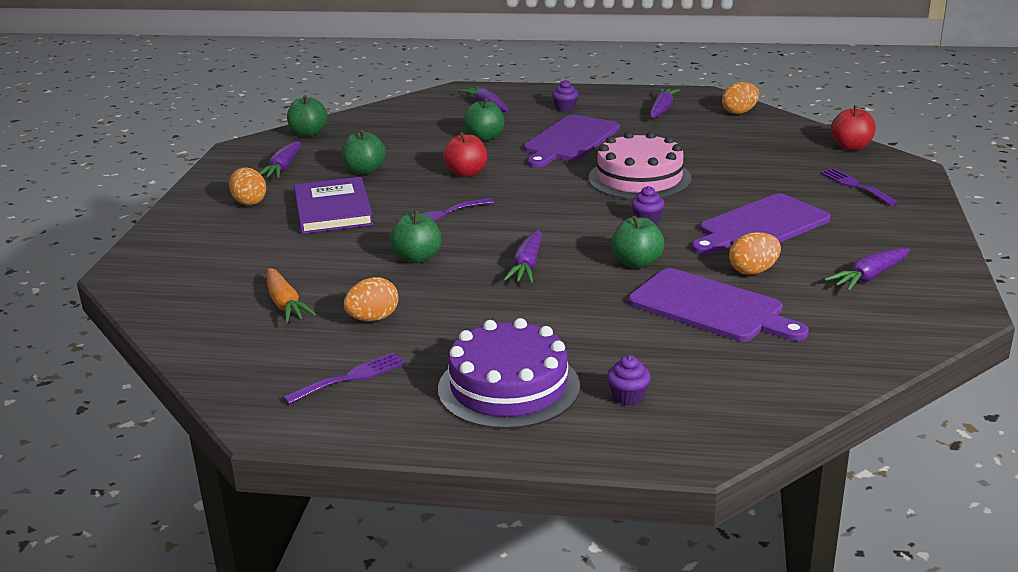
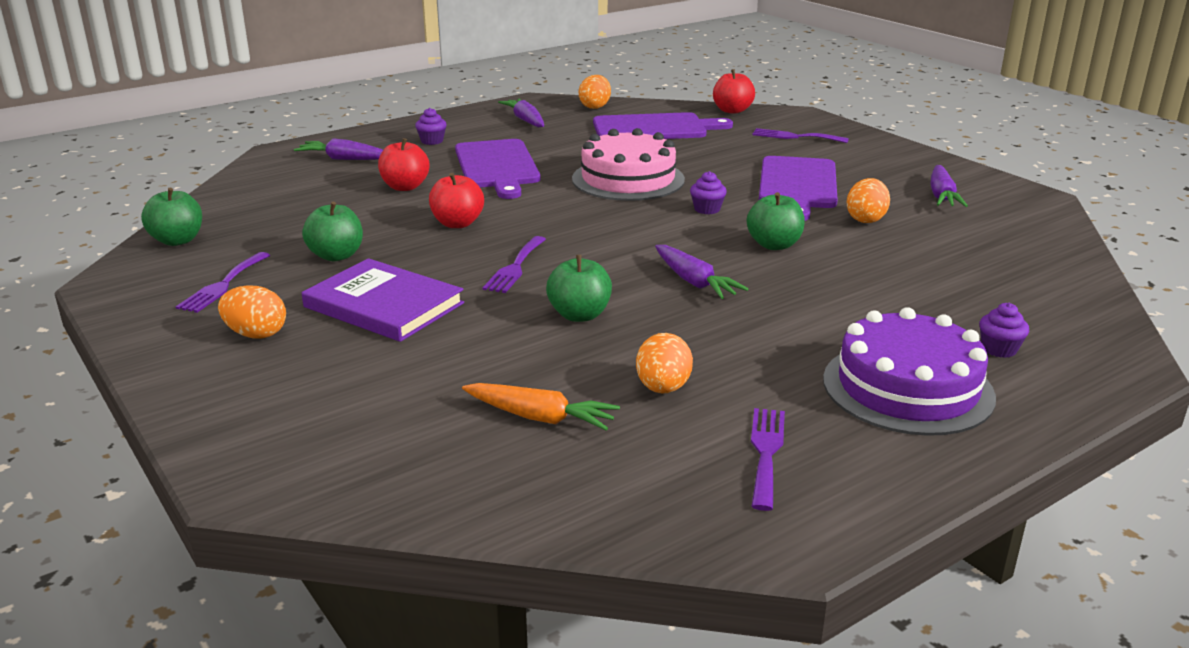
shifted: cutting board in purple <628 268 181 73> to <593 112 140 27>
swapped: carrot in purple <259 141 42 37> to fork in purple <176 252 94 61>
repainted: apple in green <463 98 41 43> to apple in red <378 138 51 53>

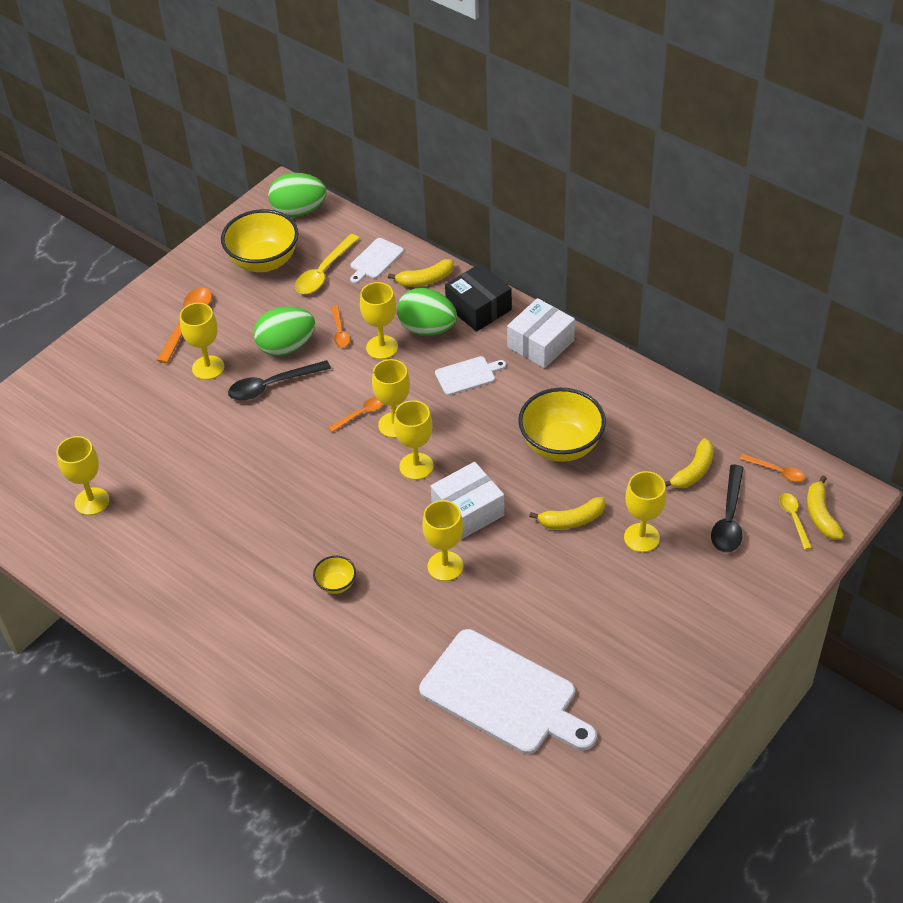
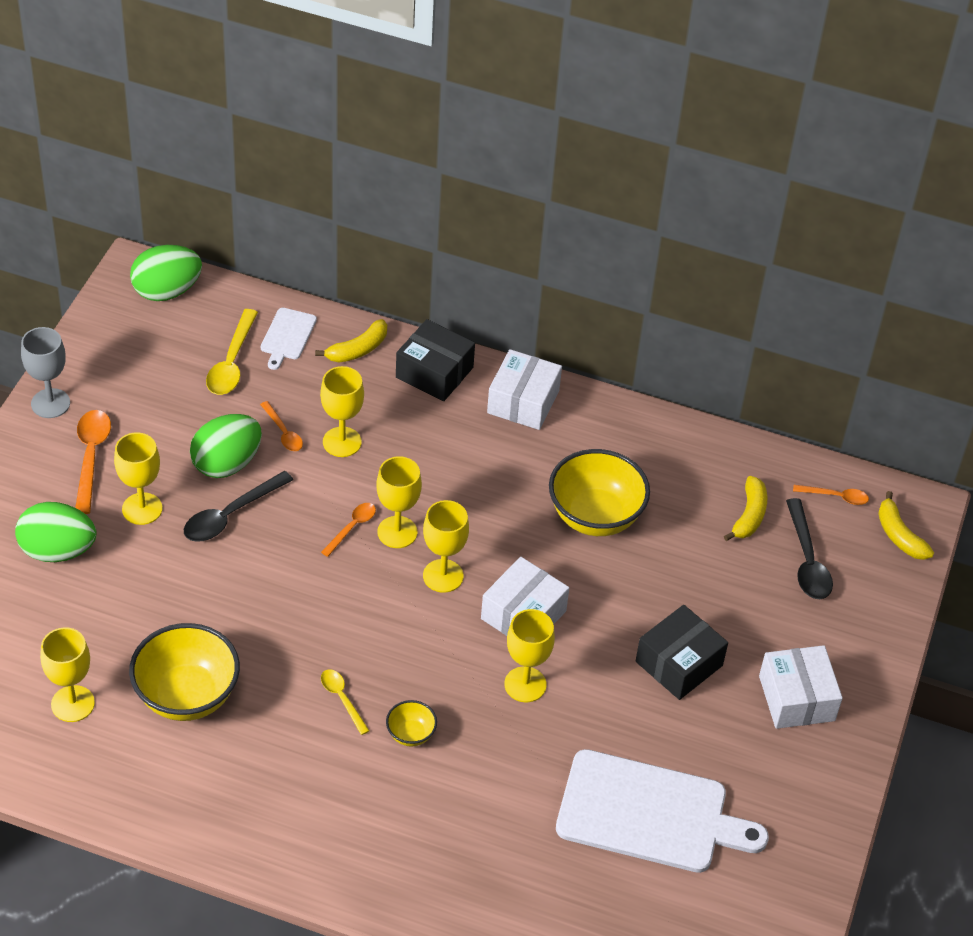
gone: cutting board in white <435 356 71 39>; banana in yellow <529 497 76 32>; goblet in yellow <624 471 42 81>
new: goblet in grey <21 327 49 91>; box in black <636 605 92 95>; box in white <759 645 84 84>
shifted: egg in green <397 288 60 47> to <15 502 81 60>; bowl in yellow <221 209 77 63> to <129 623 111 98>; spoon in yellow <779 493 33 57> to <321 669 49 66>

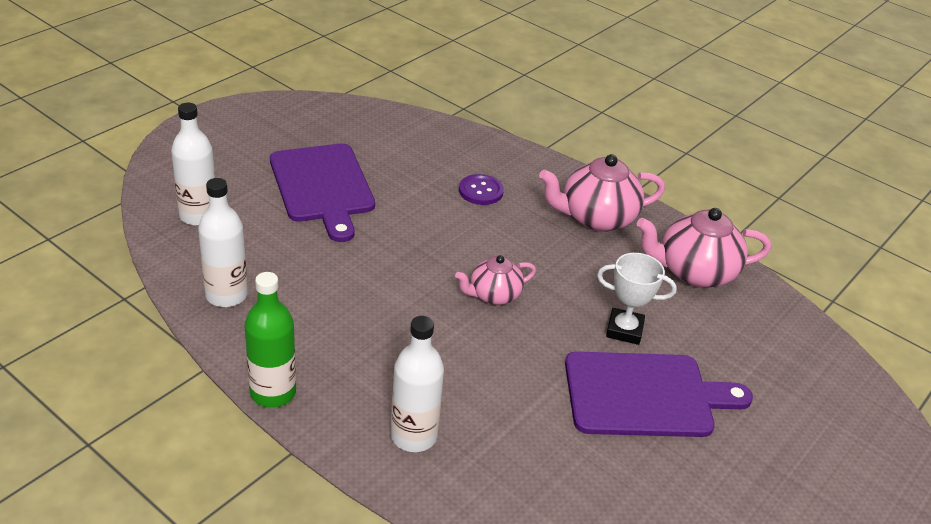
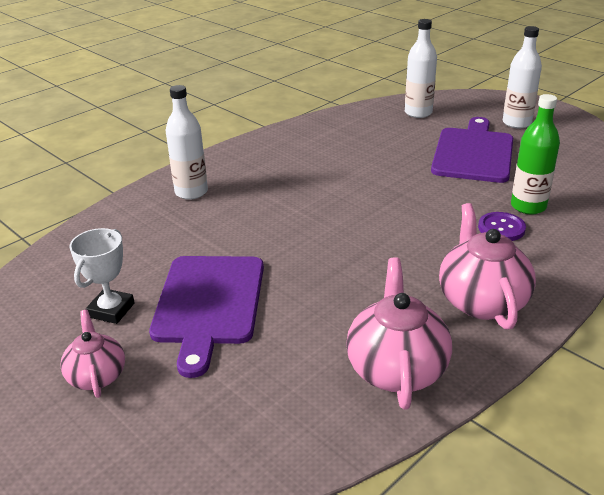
shifted: teapot in pink <455 255 81 50> to <60 310 65 88>; trophy in white <597 253 80 92> to <69 228 66 96>; bottle in white <198 178 50 129> to <503 26 39 102>; bottle in green <245 272 51 136> to <511 94 49 121>
rotated: cutting board in purple <270 143 105 99> = <431 117 82 66> 120 degrees clockwise

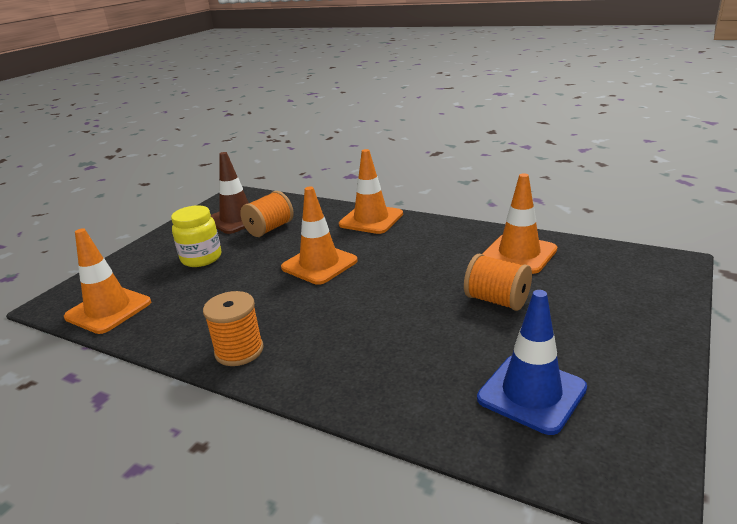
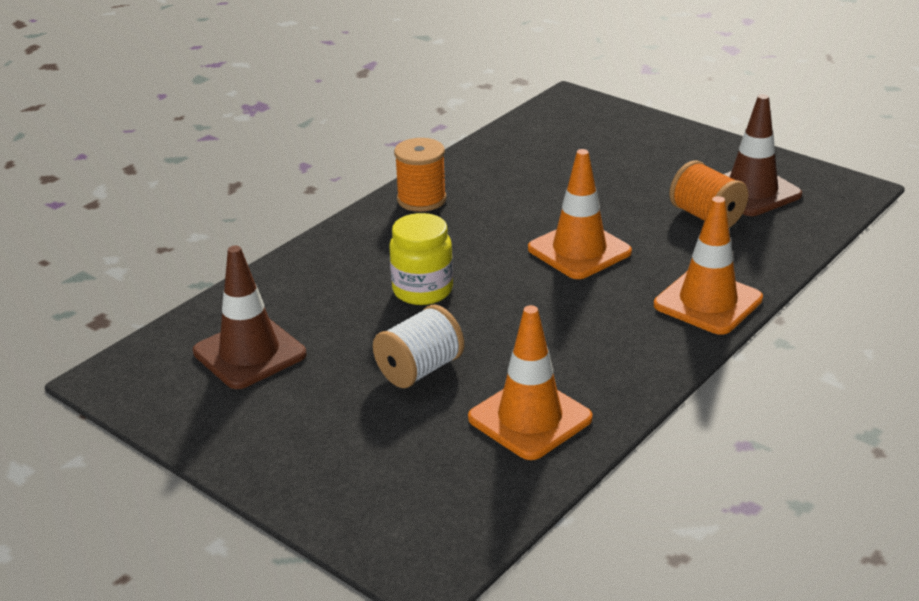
gone: traffic cone in orange <64 228 87 106>
shifted: jar in yellow <171 205 50 62> to <389 213 64 92>
repainted: traffic cone in blue <477 290 110 145> to traffic cone in brown <193 245 113 144>; spool in orange <464 254 68 57> to spool in white <373 305 91 83>

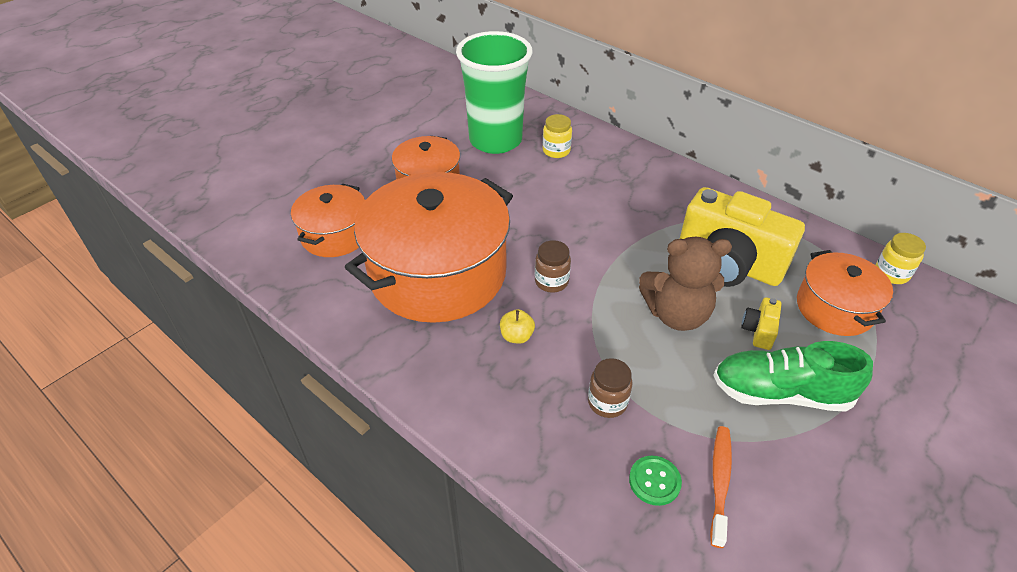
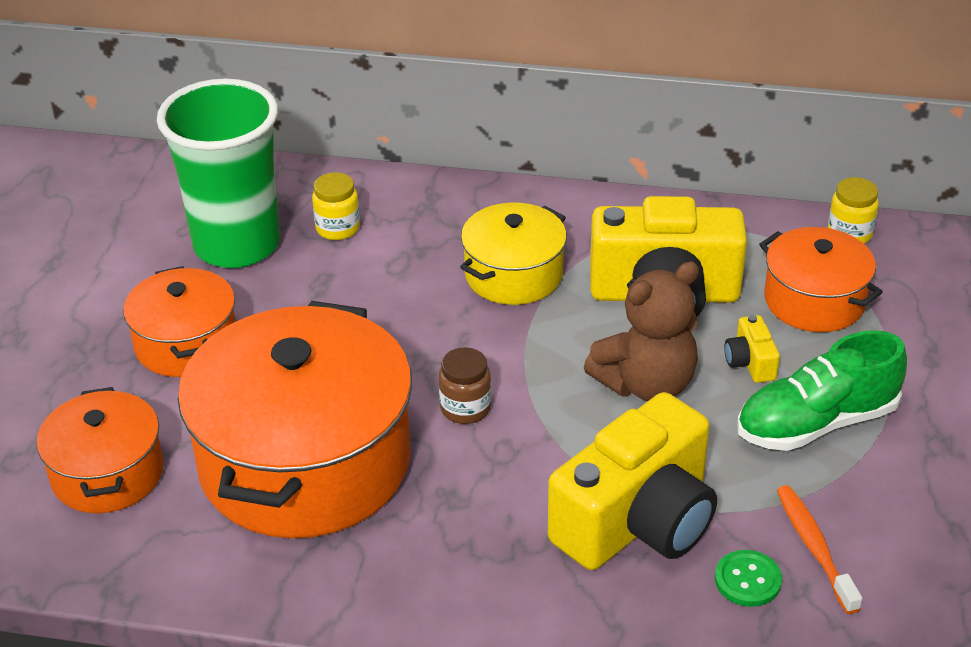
gone: apple in yellow <500 309 35 35>
new: pot in yellow <460 203 107 102>
swapped: jar in brown <588 358 44 60> to camera in yellow <548 392 169 178>

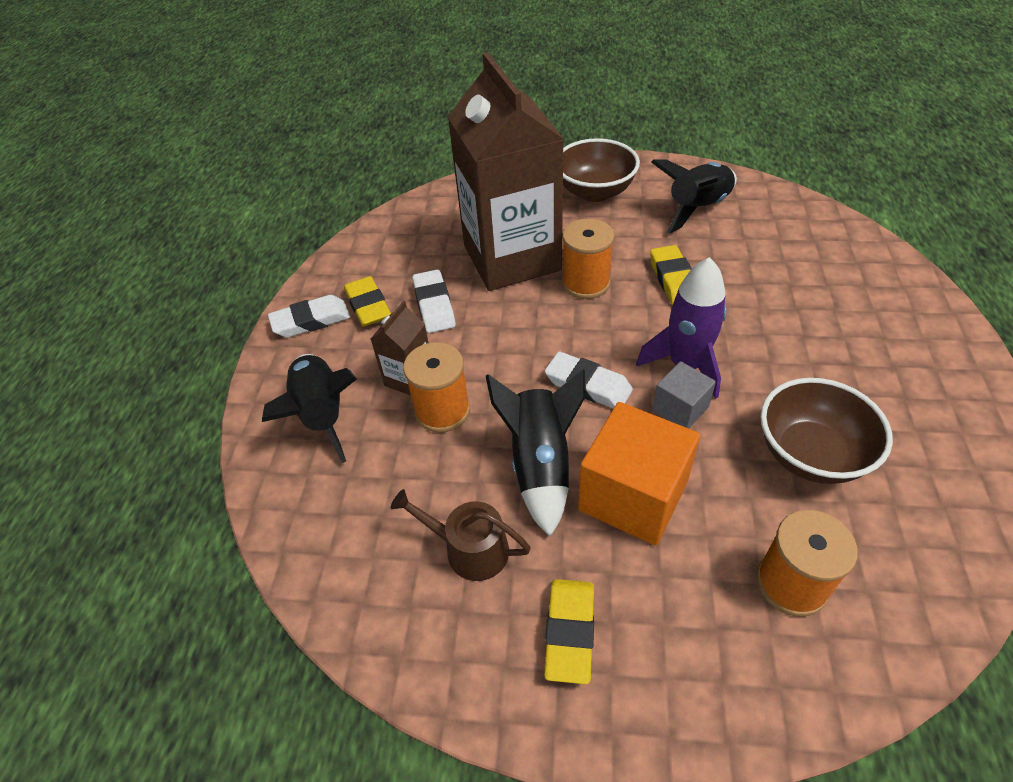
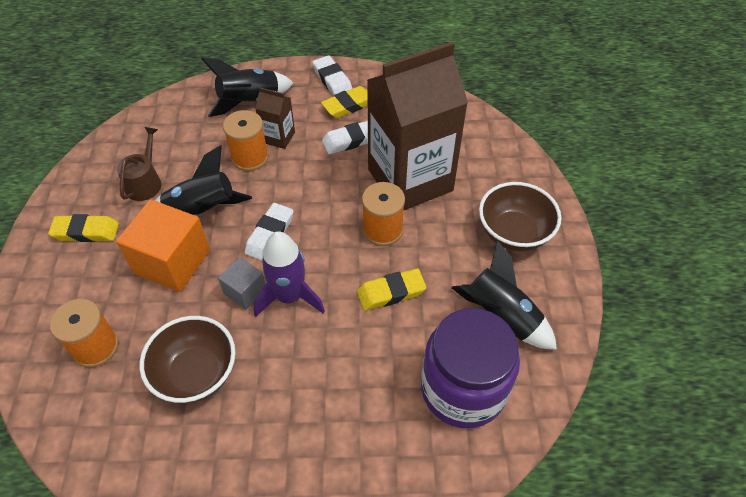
new: jar in purple <421 308 99 120>

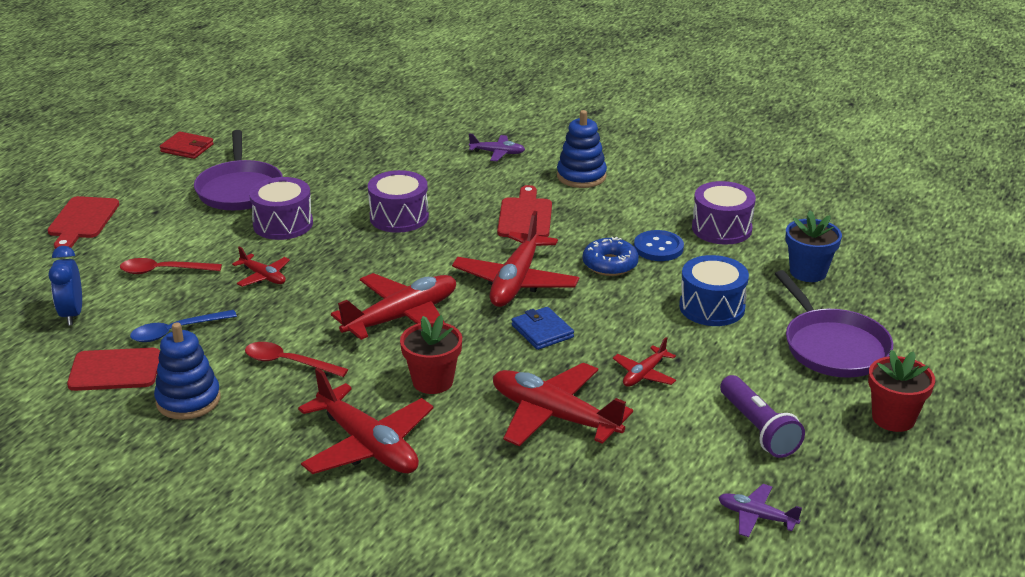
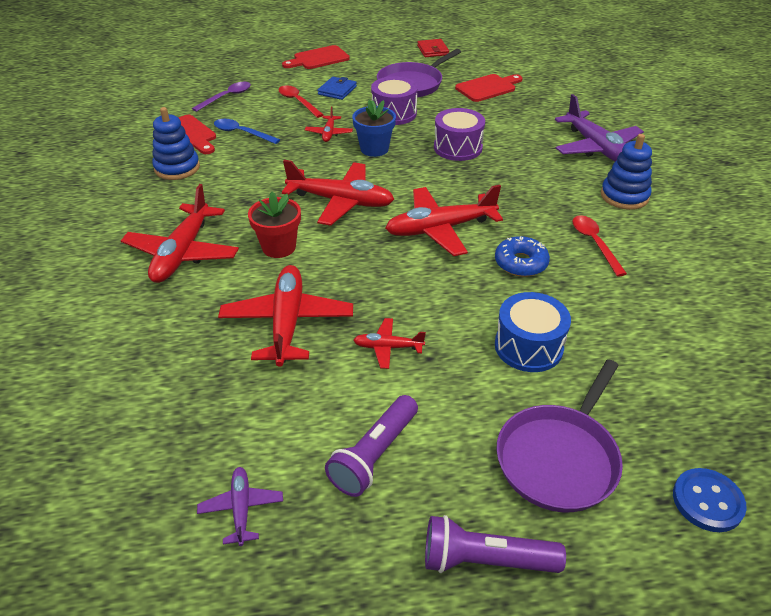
gone: drum in purple <692 181 64 64>
shifted: wallet in blue <512 307 62 43> to <317 77 40 23>; flower pot in blue <785 210 57 72> to <352 100 44 57>; cutting board in red <497 185 55 52> to <455 74 68 28>; spoon in red <245 342 103 35> to <572 215 55 62>; button in blue <634 230 50 31> to <673 468 74 64>
swapped: clock in blue <49 246 33 80> to spoon in purple <192 82 59 30>; flower pot in red <868 350 67 82> to flashlight in purple <425 515 141 58>
scaled: plane in purple <469 134 56 27> = <555 94 89 67> x2.00

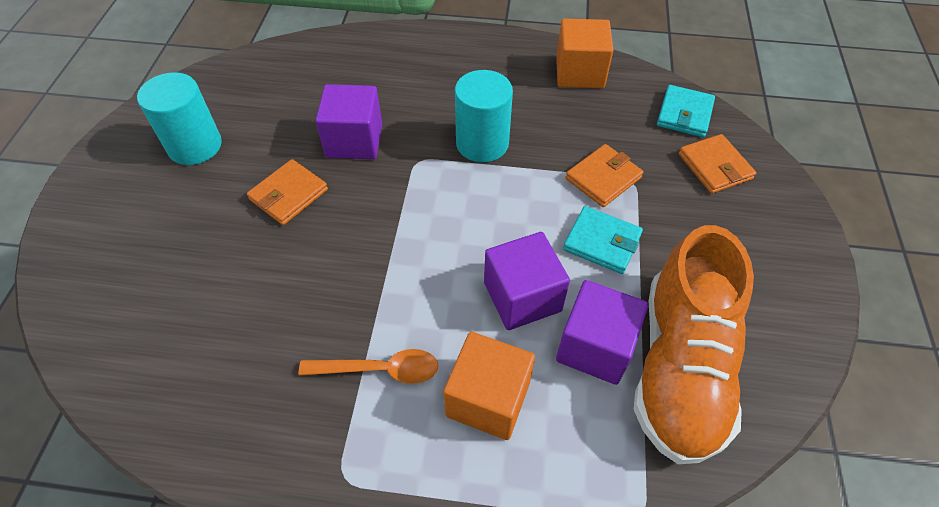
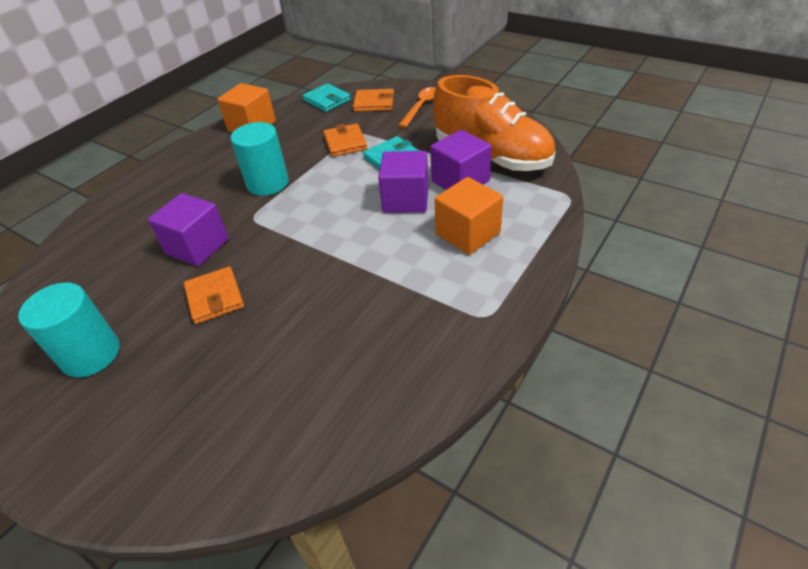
shifted: spoon in orange <298 349 140 35> to <398 87 38 41>

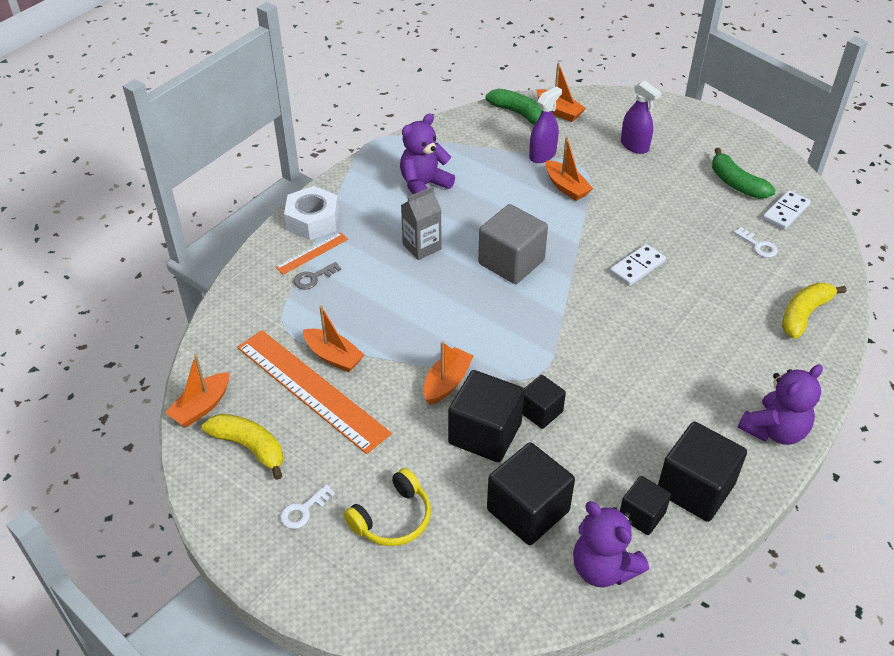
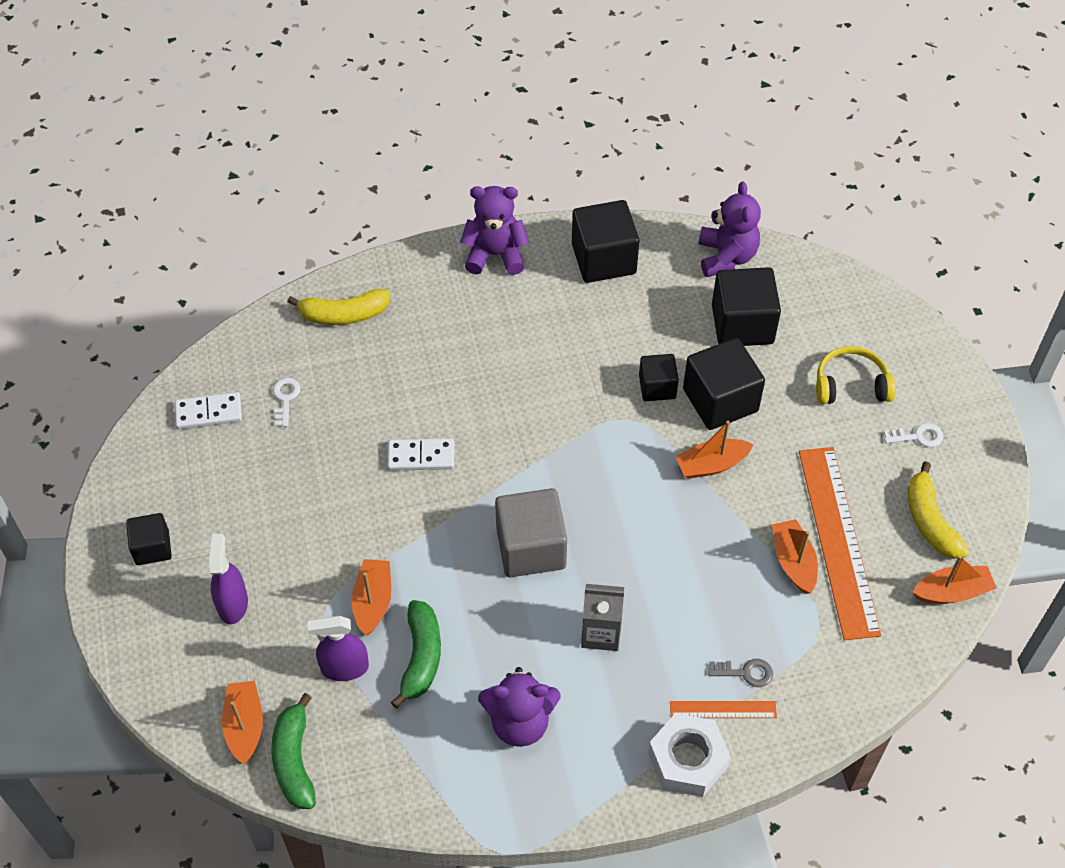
shifted: cube in black <620 476 51 59> to <126 513 46 52>; banana in green <712 148 64 51> to <391 600 50 108>

